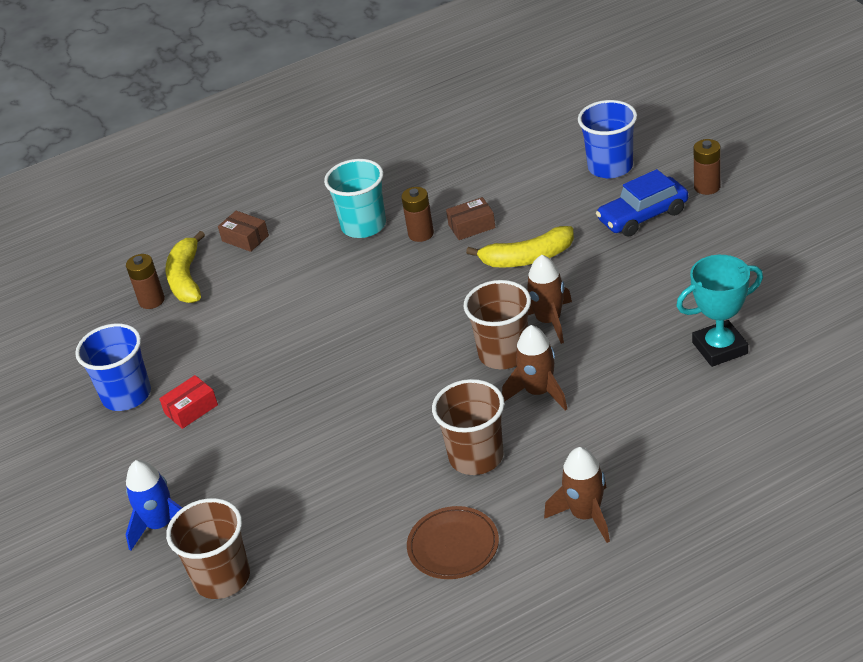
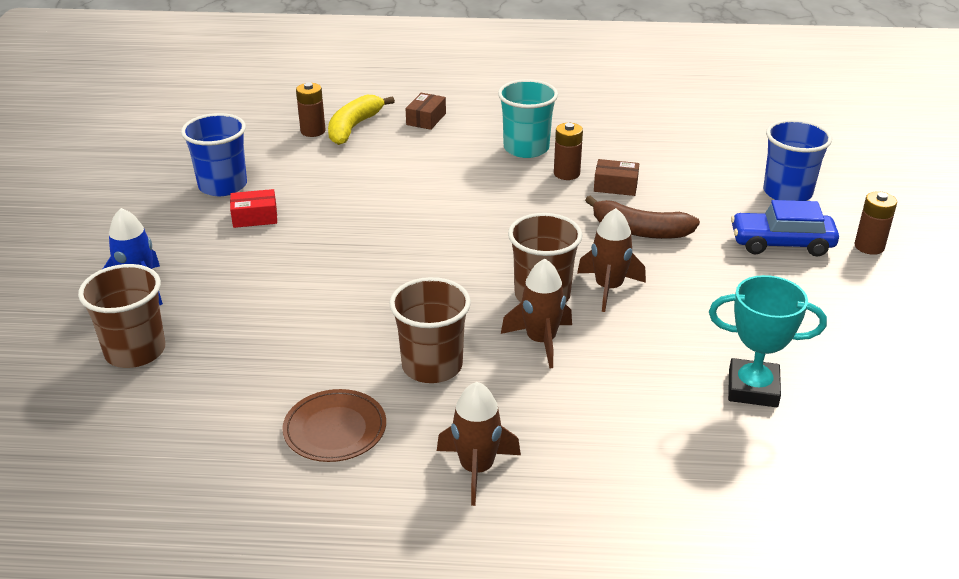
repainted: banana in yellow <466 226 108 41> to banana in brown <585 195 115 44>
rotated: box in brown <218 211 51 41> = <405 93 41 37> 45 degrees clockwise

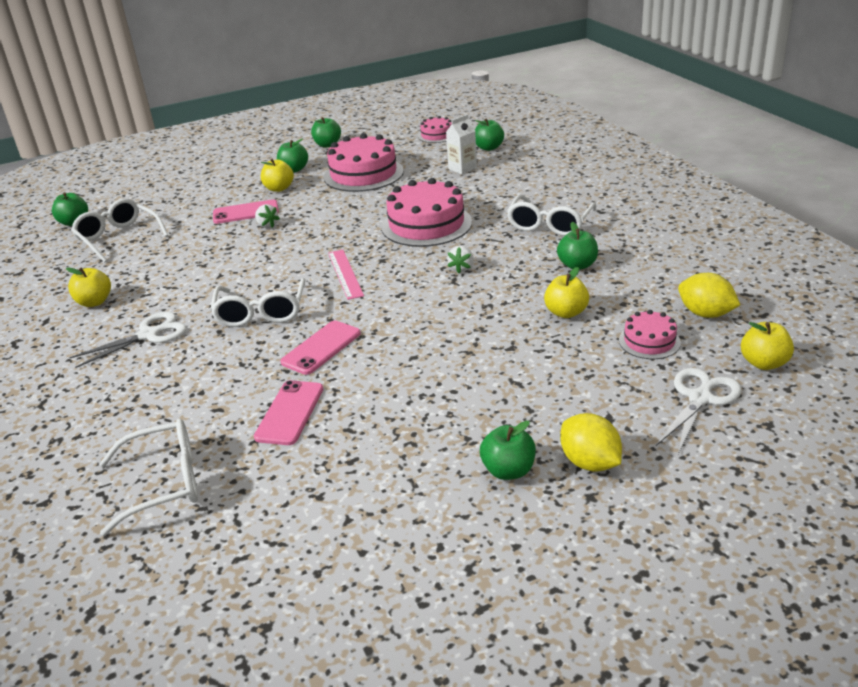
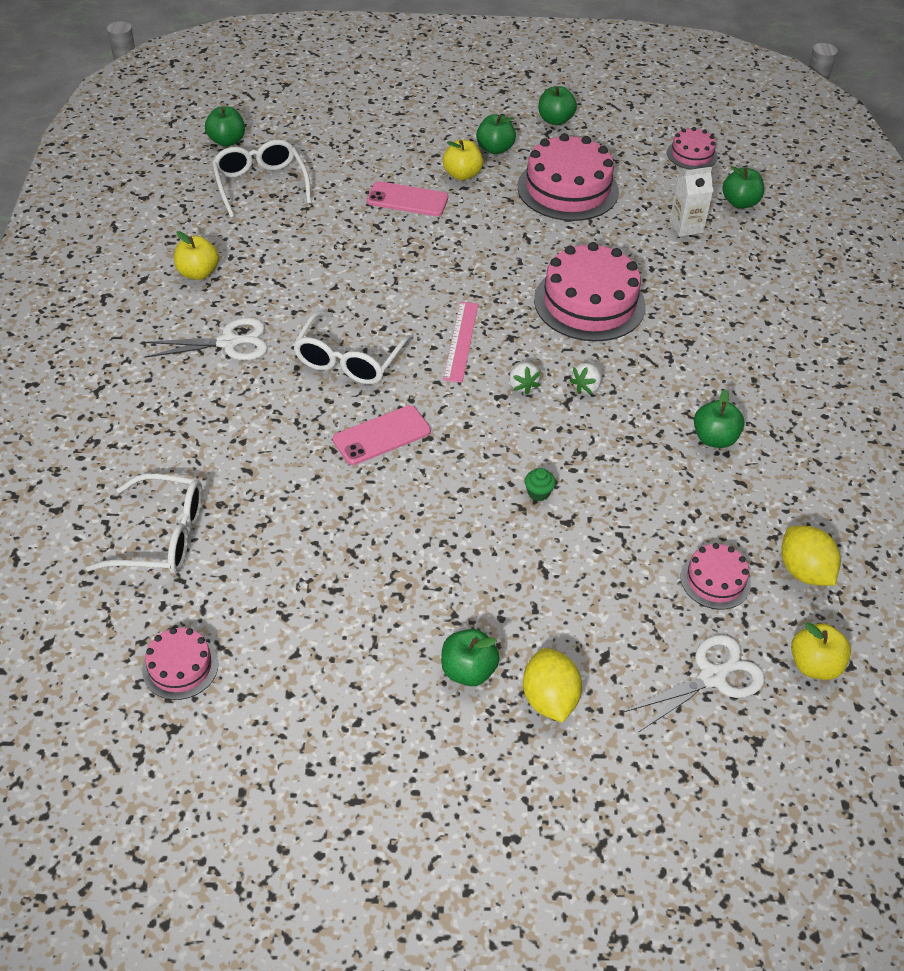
gone: phone in pink <254 380 69 65>; glasses in white <507 195 89 41>; apple in yellow <544 267 45 51>
new: cake in pink <142 628 76 72>; cupcake in green <525 468 31 33>
shifted: strawberry in white <255 204 25 24> to <509 362 31 33>

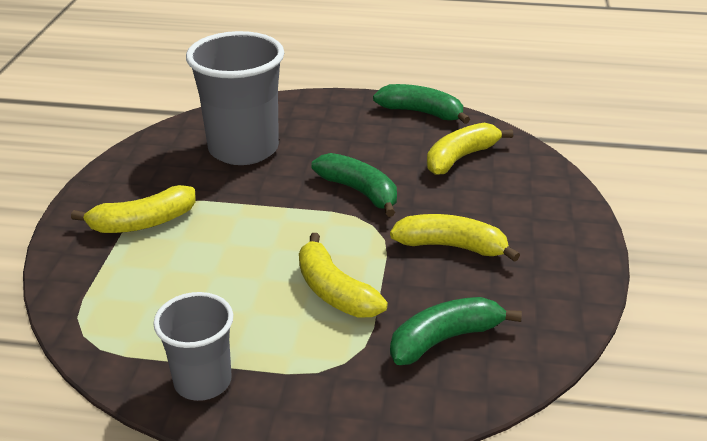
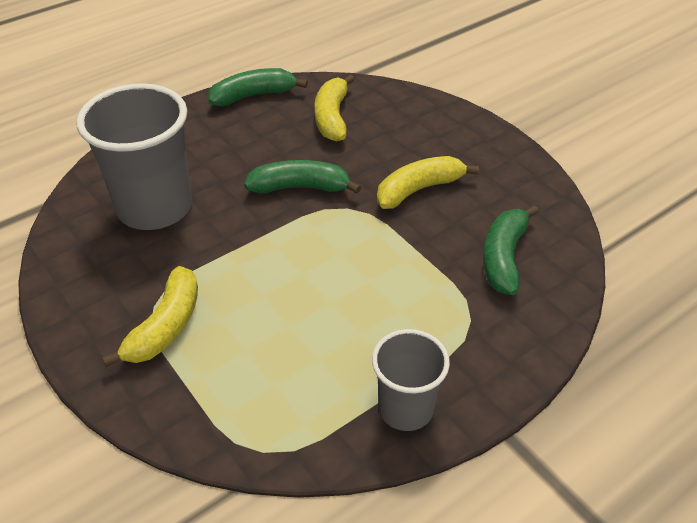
gone: banana in yellow <299 233 89 85>

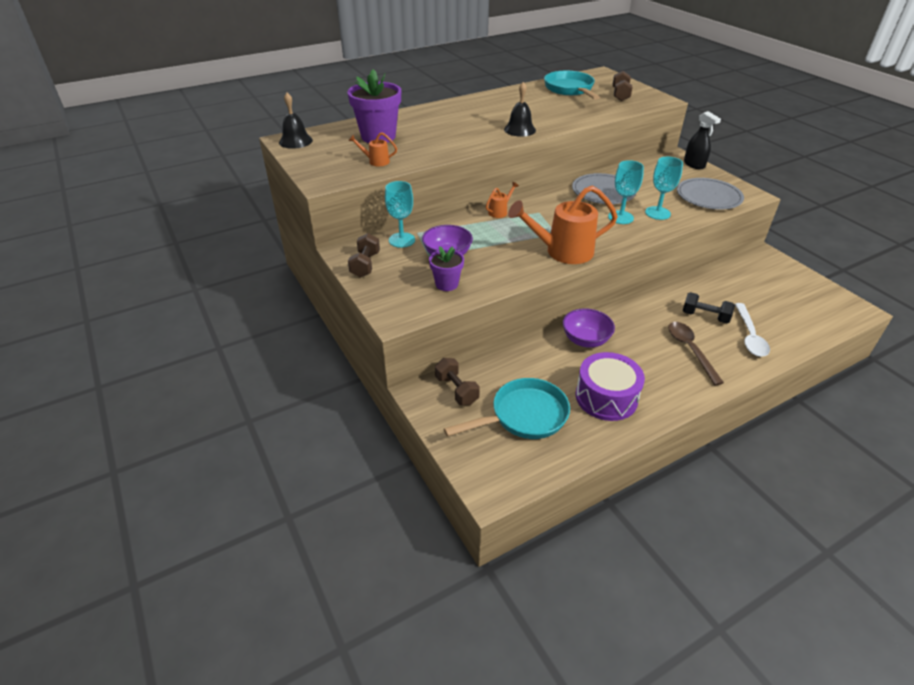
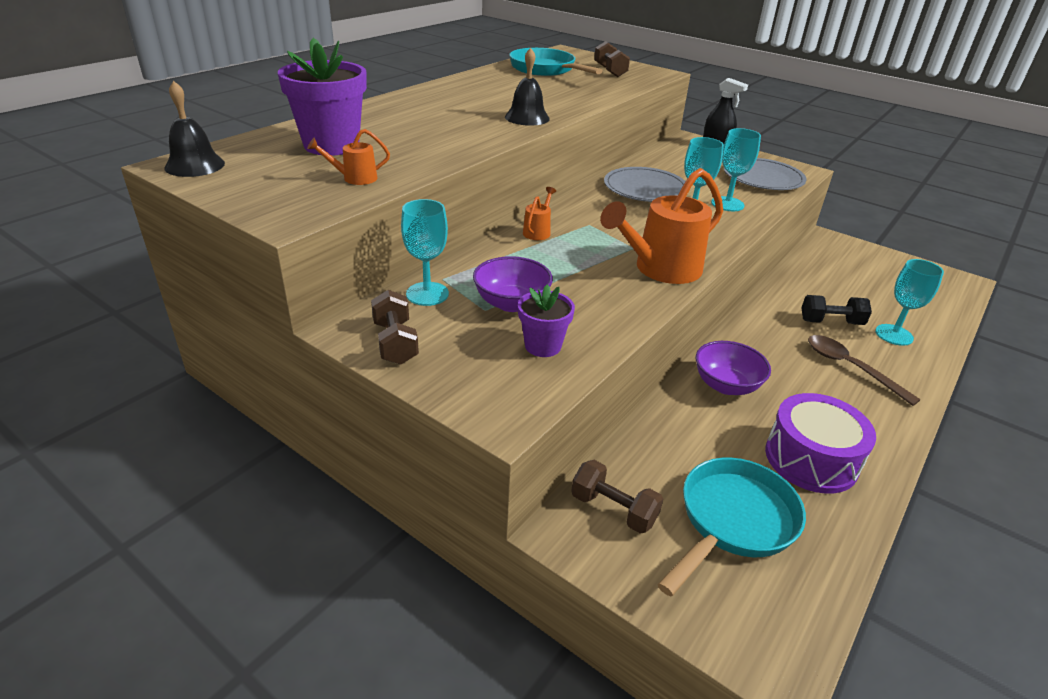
swapped: spoon in white <735 303 35 54> to goblet in turquoise <875 259 69 87>

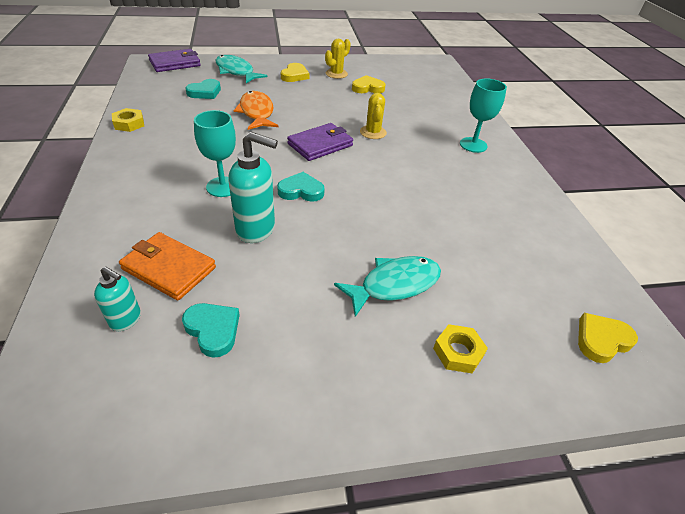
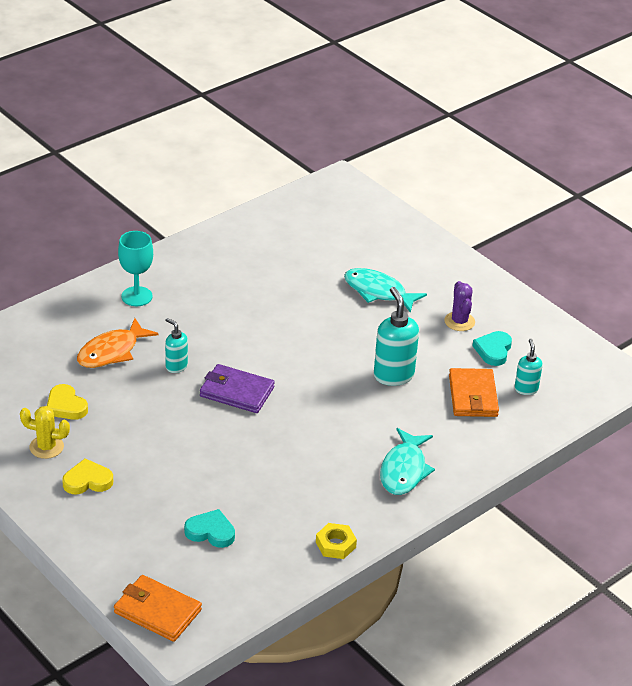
gone: goblet in turquoise <194 110 42 87>; heart in turquoise <277 172 48 30>; nut in yellow <433 324 55 49>; heart in yellow <578 313 60 50>
new: cactus in purple <444 281 31 50>
shifted: fish in orange <234 91 45 39> to <77 318 82 50>; fish in turquoise <215 55 53 28> to <380 428 55 67>
swapped: cactus in yellow <360 93 27 46> to soap dispenser in turquoise <165 318 23 55>
repainted: wallet in purple <148 49 53 23> to wallet in orange <114 575 88 67>

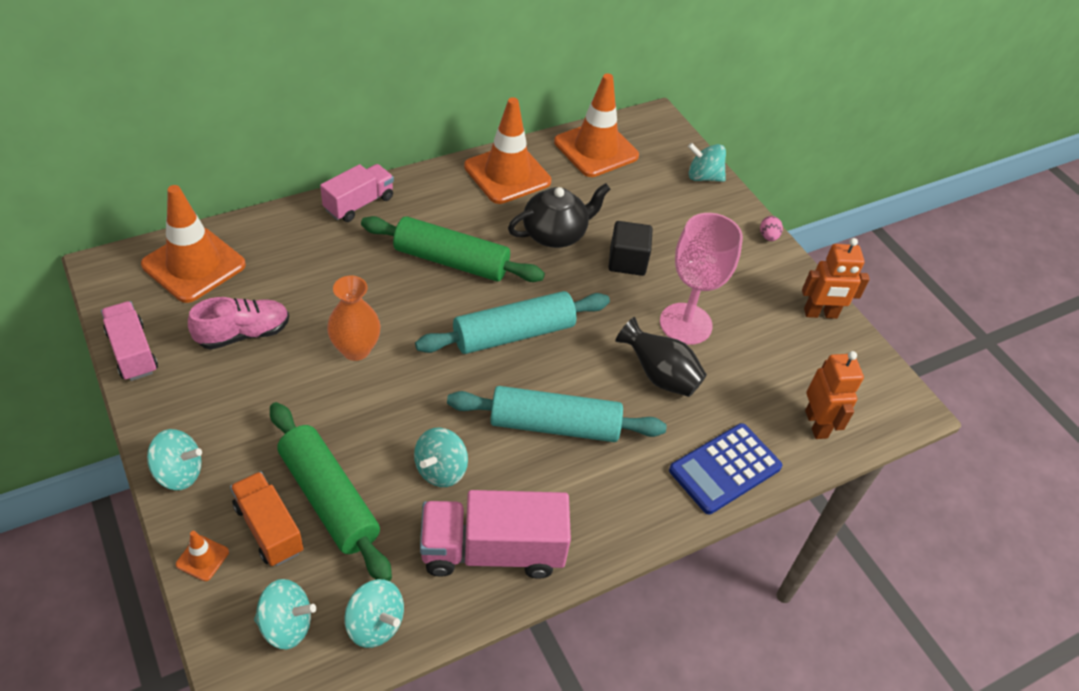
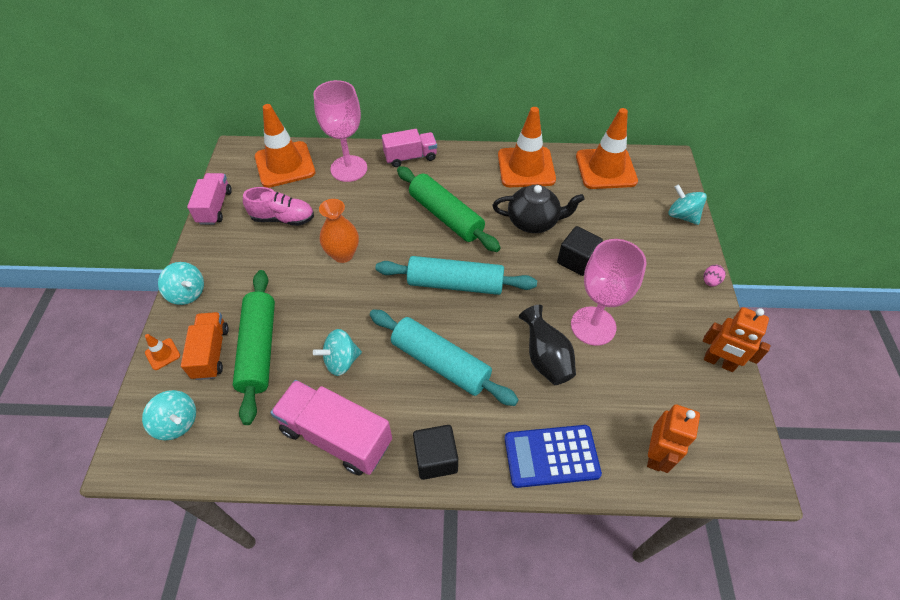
gone: spinning top in turquoise <344 579 60 69>
new: goblet in pink <313 80 54 102>; cube in black <413 425 45 55>

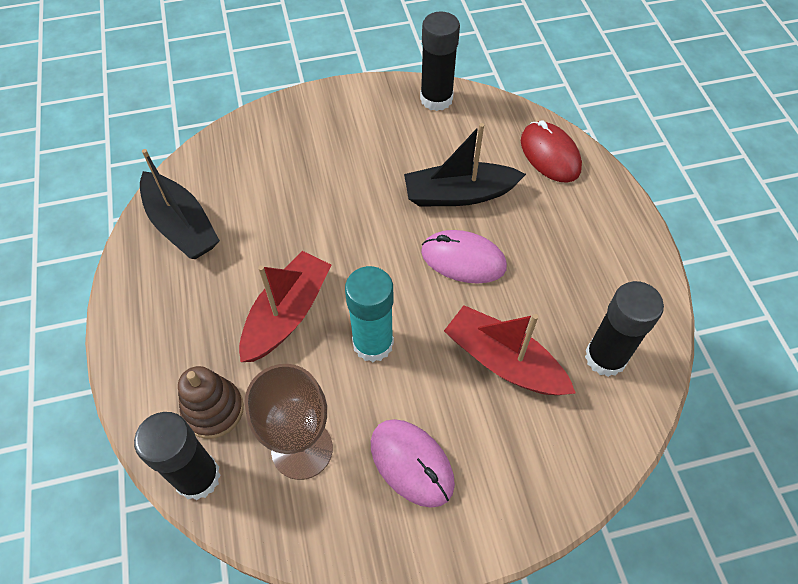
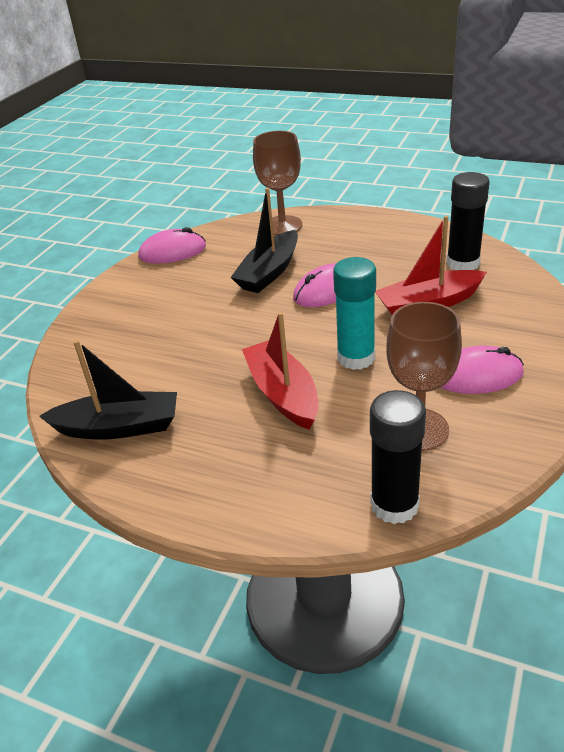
gone: stacking toy in brown <178 366 66 73>
swapped: glue stick in black <420 12 40 99> to mouse in pink <138 227 68 37>; mouse in red <521 120 61 63> to goblet in brown <253 131 49 105>

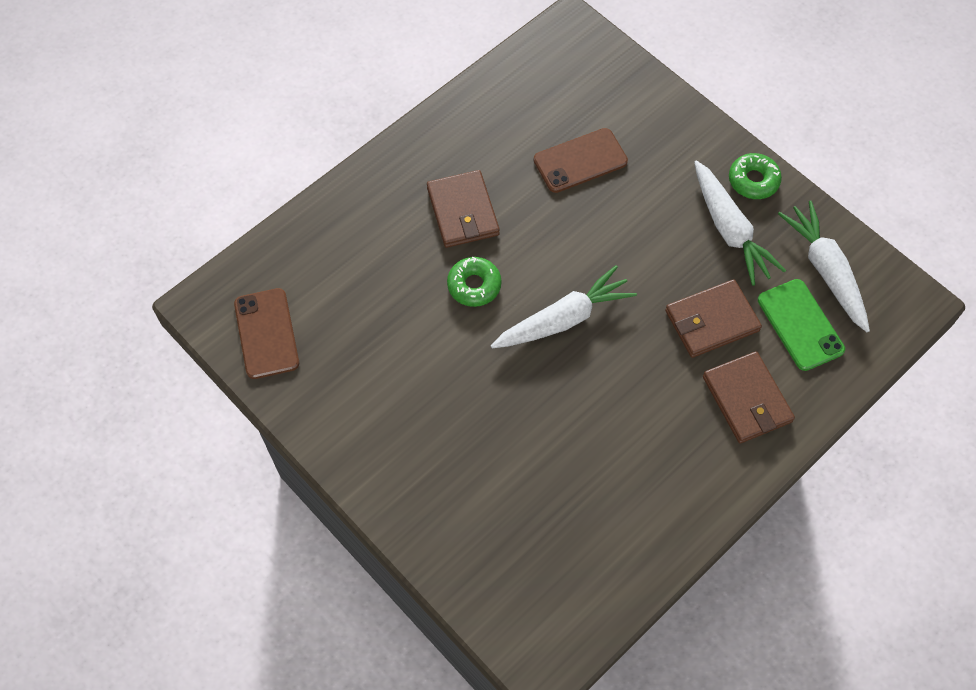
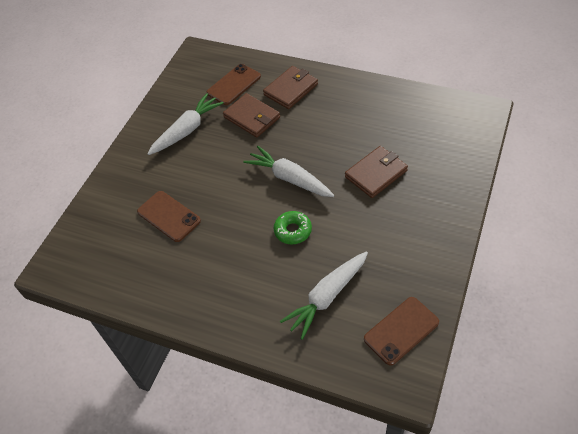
gone: donut in green <729 153 53 46>
shifted: carrot in white <778 200 92 132> to <280 251 88 89>; wallet in brown <427 170 73 78> to <345 146 63 52>
repainted: phone in green <758 279 87 92> to phone in brown <207 64 54 41>

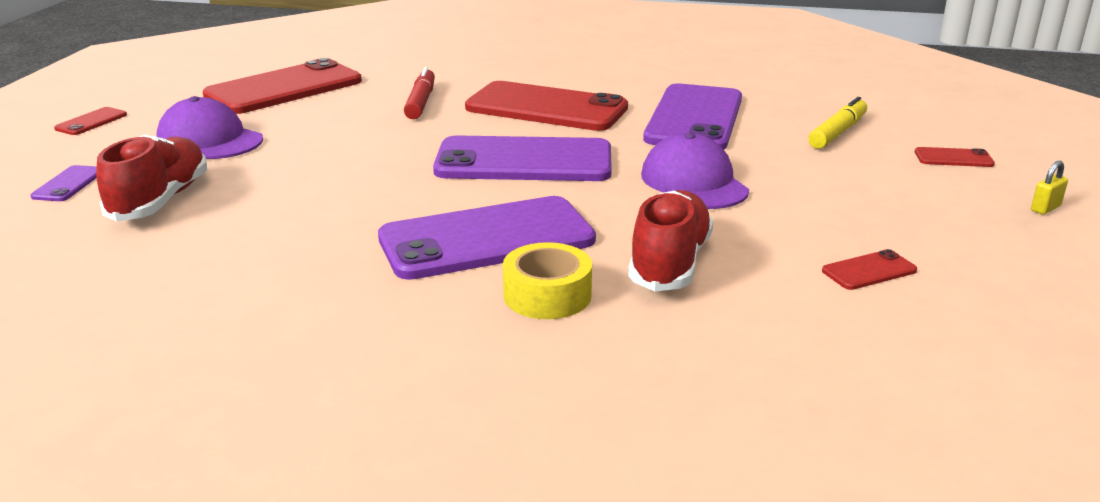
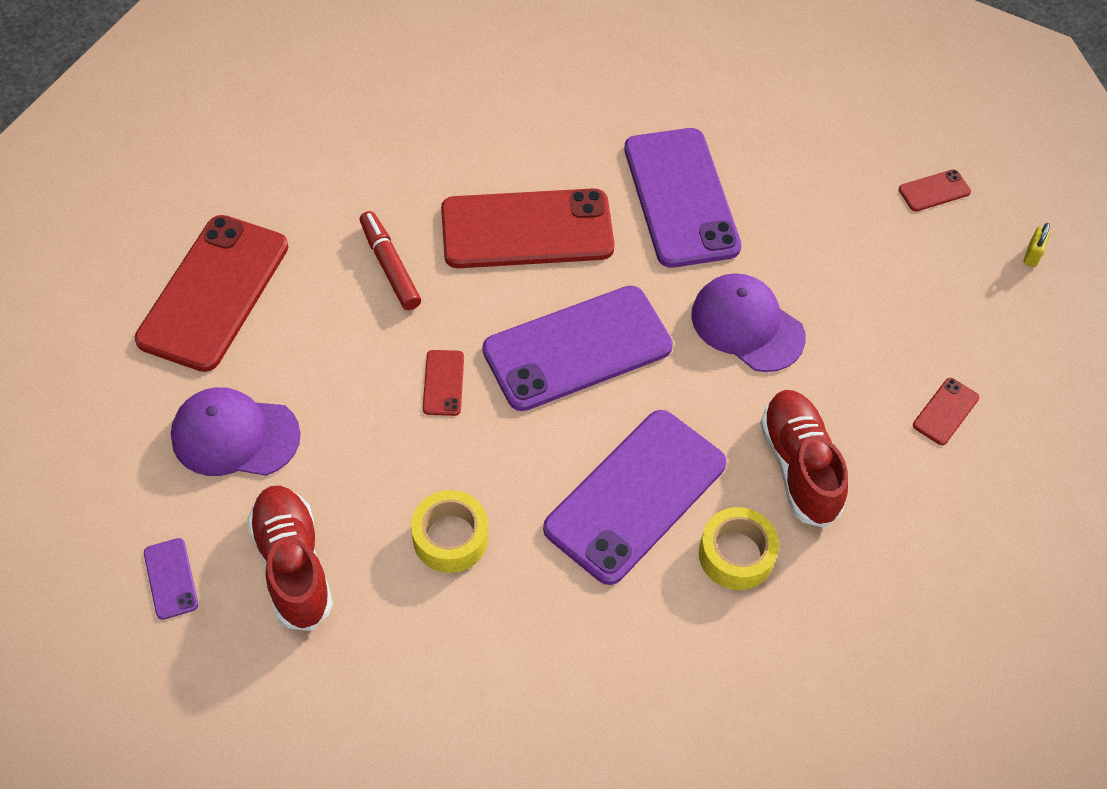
gone: marker in yellow <808 97 59 52>
new: tape in yellow <411 490 77 83>
shifted: phone in red <54 107 73 28> to <423 350 41 66>

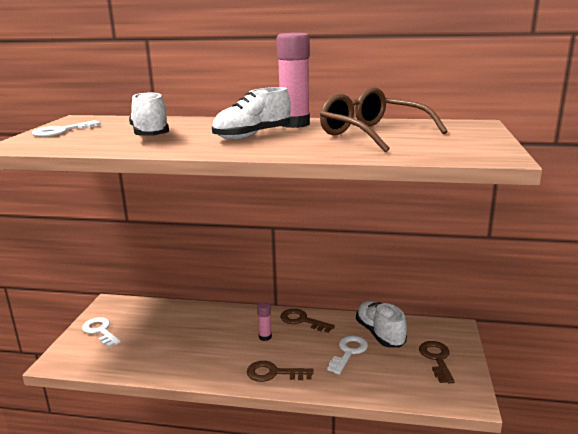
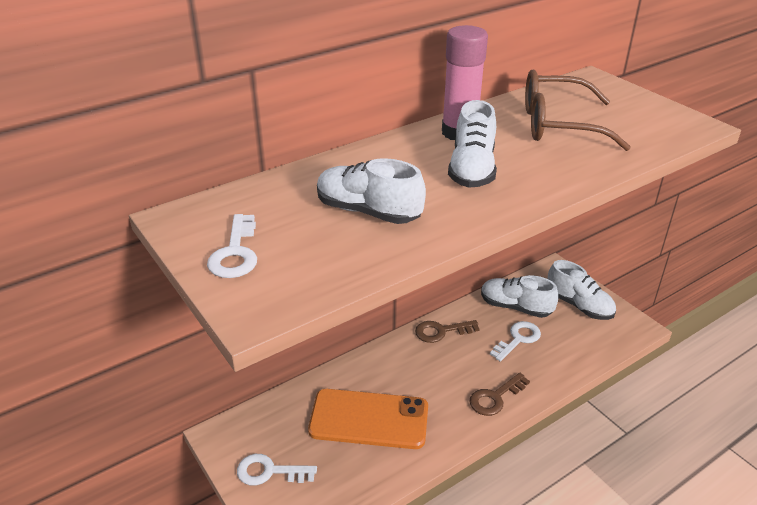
gone: glue stick in pink <257 302 15 39>
new: phone in orange <308 389 120 60>
swapped: key in brown <419 341 36 42> to shoe in white <548 260 68 60>
rotated: key in white <327 336 41 39> = <490 321 51 41> 60 degrees clockwise

